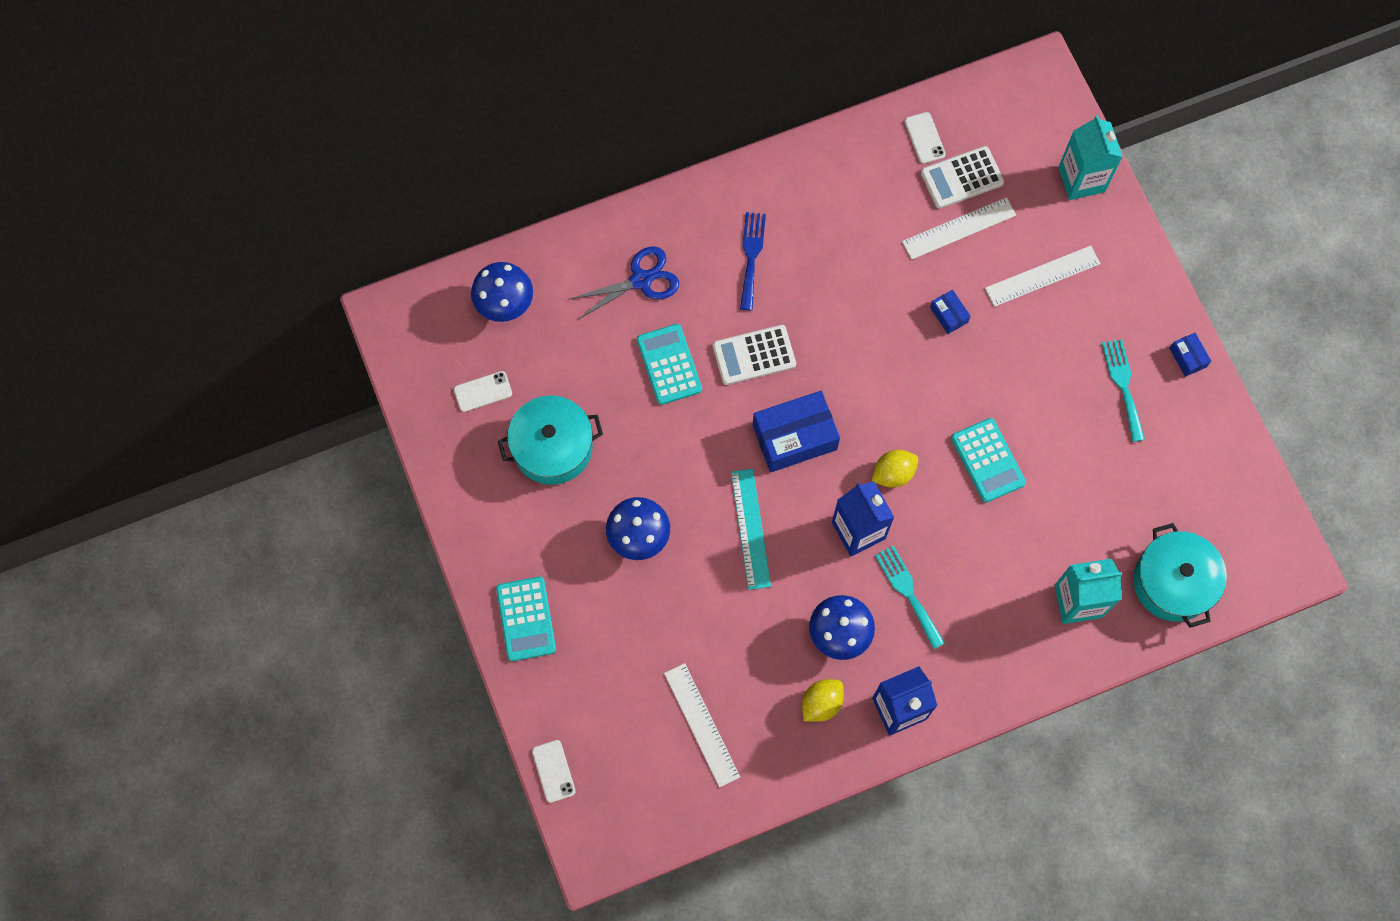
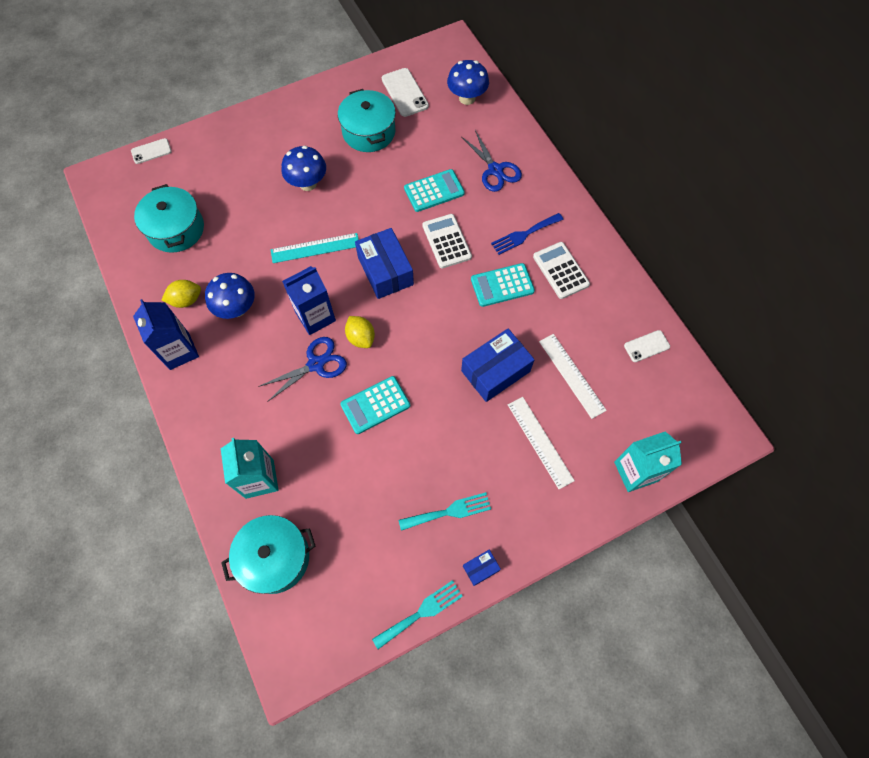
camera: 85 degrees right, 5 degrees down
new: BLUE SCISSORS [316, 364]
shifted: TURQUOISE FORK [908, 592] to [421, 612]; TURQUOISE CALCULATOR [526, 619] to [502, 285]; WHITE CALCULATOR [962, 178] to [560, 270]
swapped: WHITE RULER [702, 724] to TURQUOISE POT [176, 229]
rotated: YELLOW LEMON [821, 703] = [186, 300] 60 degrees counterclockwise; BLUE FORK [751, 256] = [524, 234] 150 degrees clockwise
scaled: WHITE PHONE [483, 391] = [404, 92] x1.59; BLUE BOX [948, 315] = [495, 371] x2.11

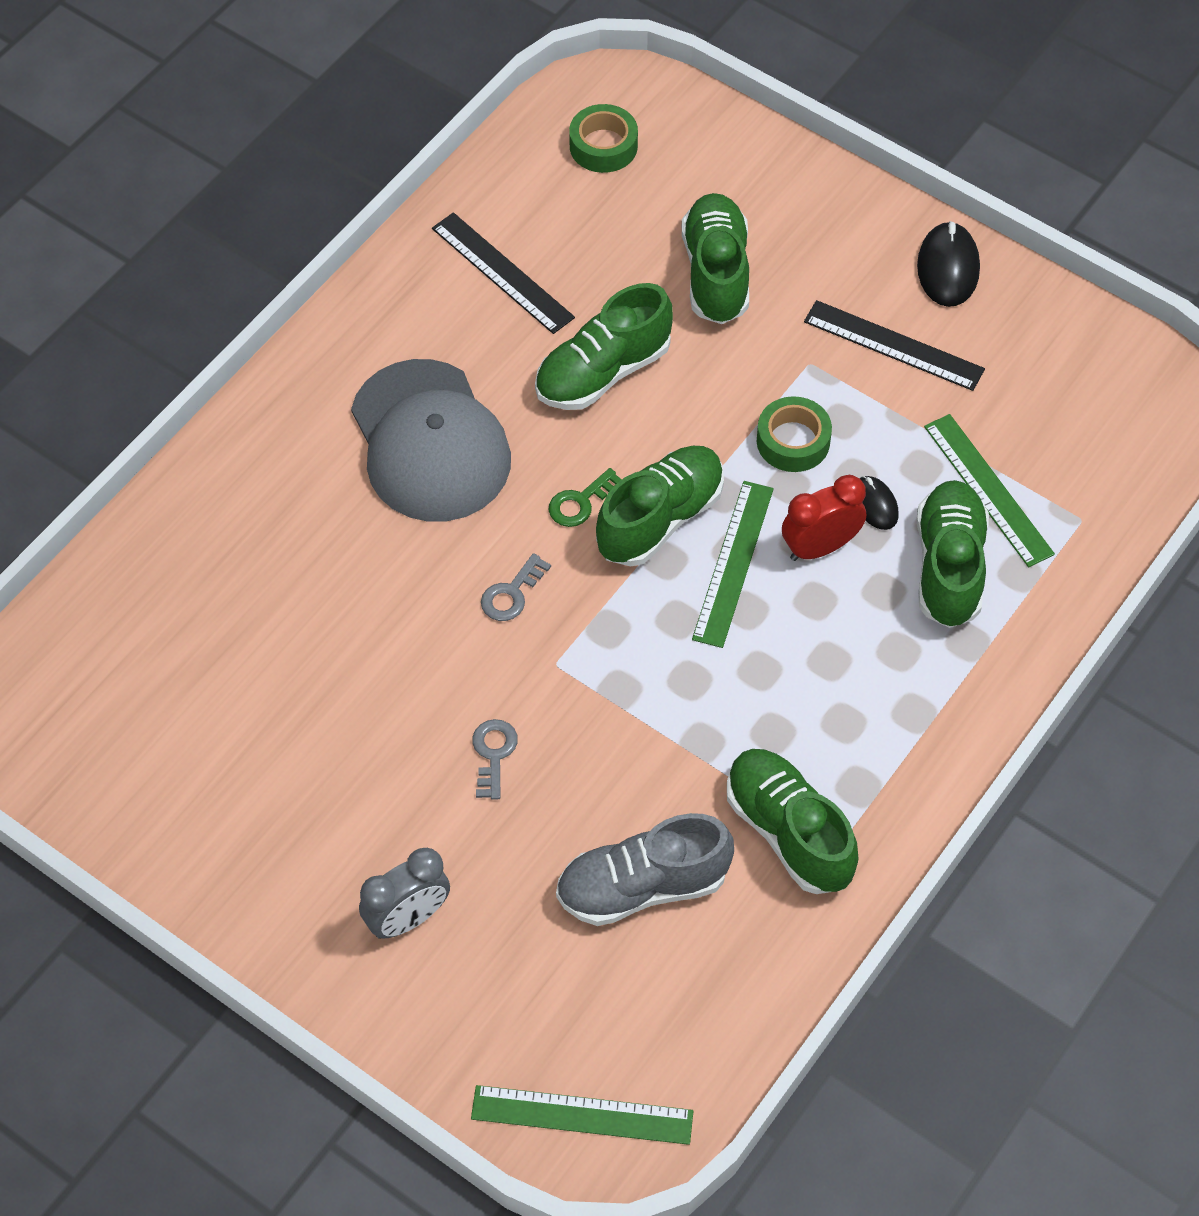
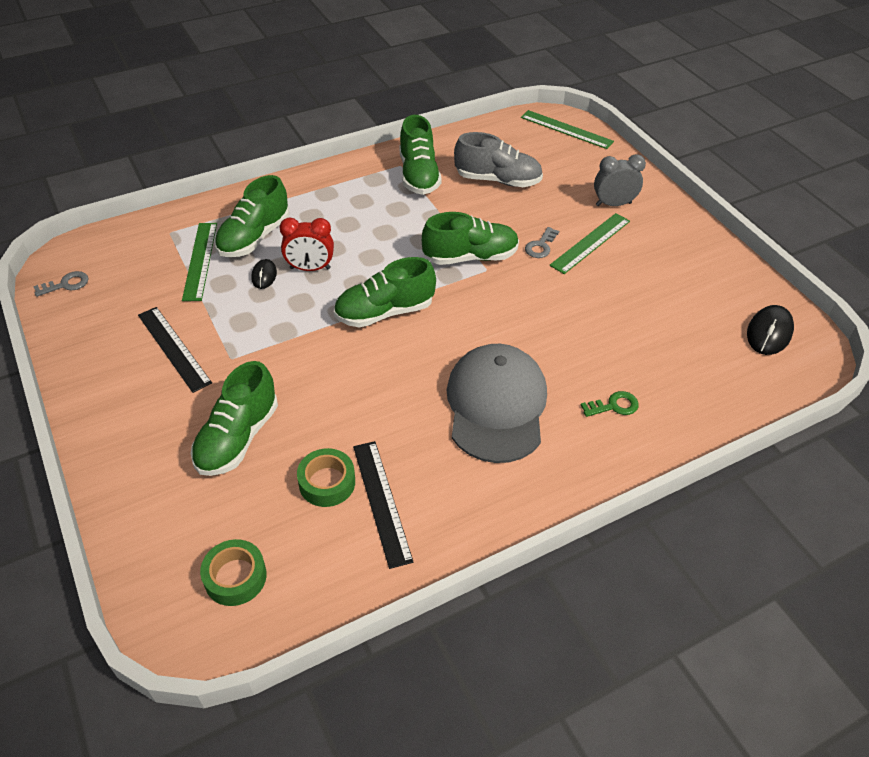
camera: 155 degrees left, 10 degrees down
shifted: GREY KEY [511, 594] to [66, 284]; GREEN TAPE [793, 441] to [327, 482]; GREEN SHOE [603, 372] to [470, 257]; GREEN RULER [733, 563] to [590, 243]; GREEN KEY [580, 502] to [614, 406]; BLACK MOUSE [948, 268] to [769, 333]

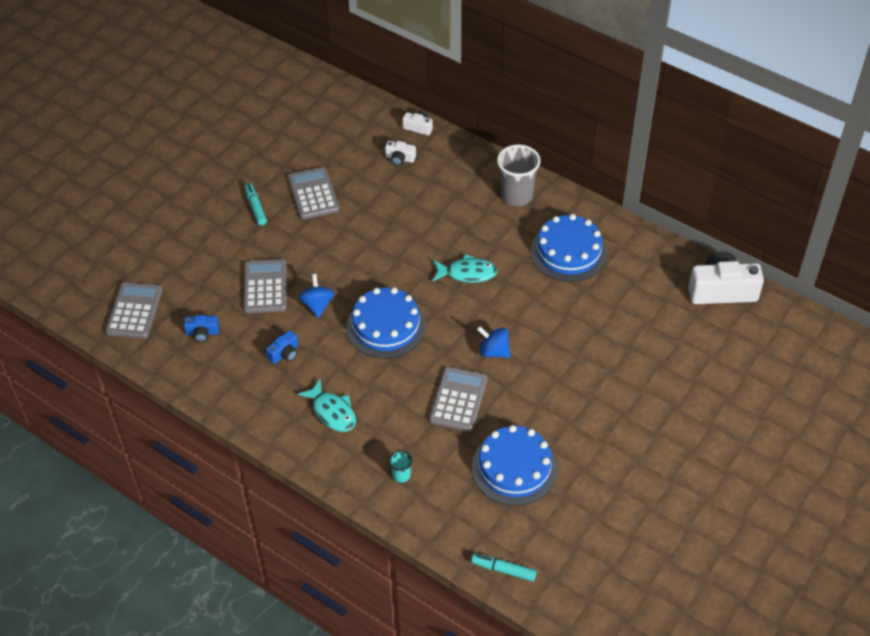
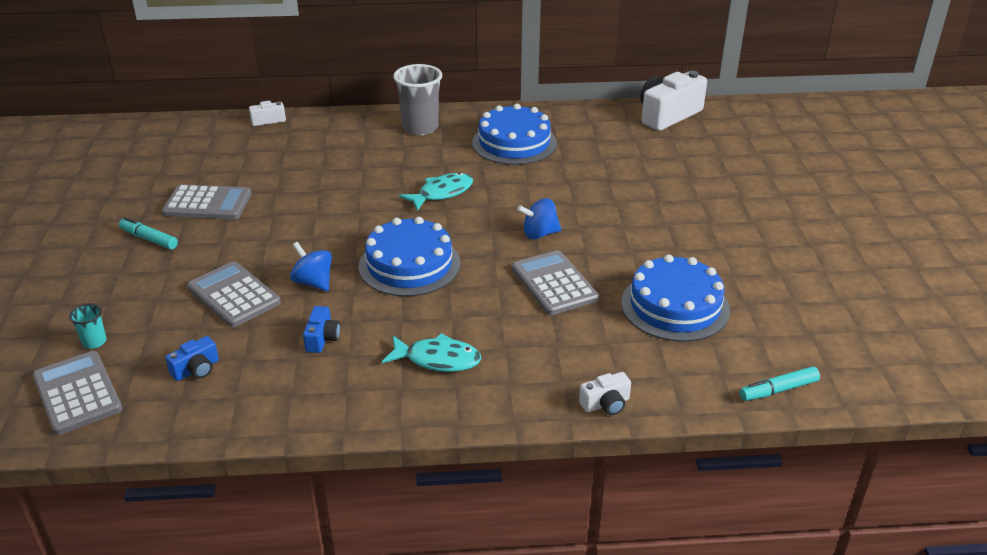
camera: 40 degrees left, 15 degrees down
shifted: TURQUOISE CUP [401, 475] to [94, 342]; WHITE CAMERA [400, 158] to [606, 404]
rotated: GREY CALCULATOR [313, 194] = [208, 203] 150 degrees clockwise

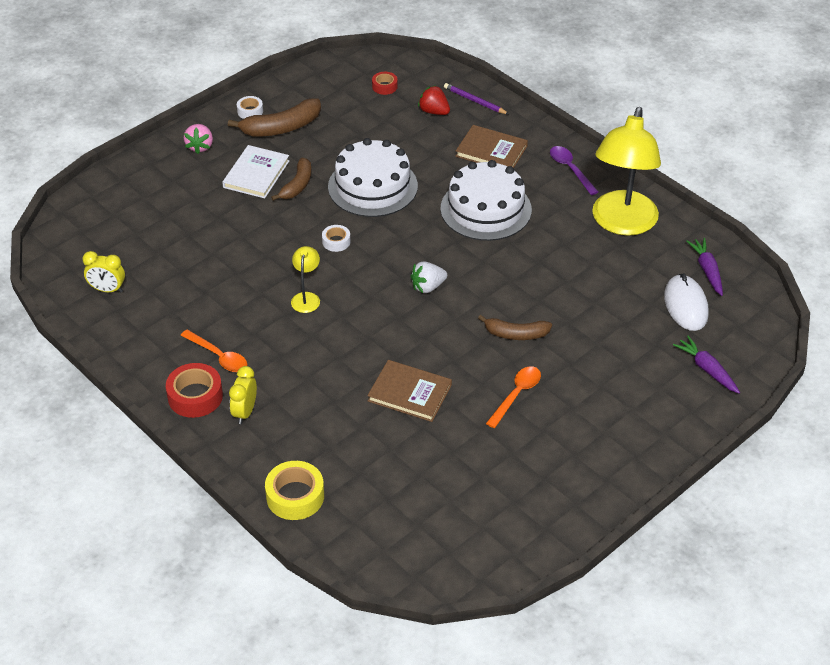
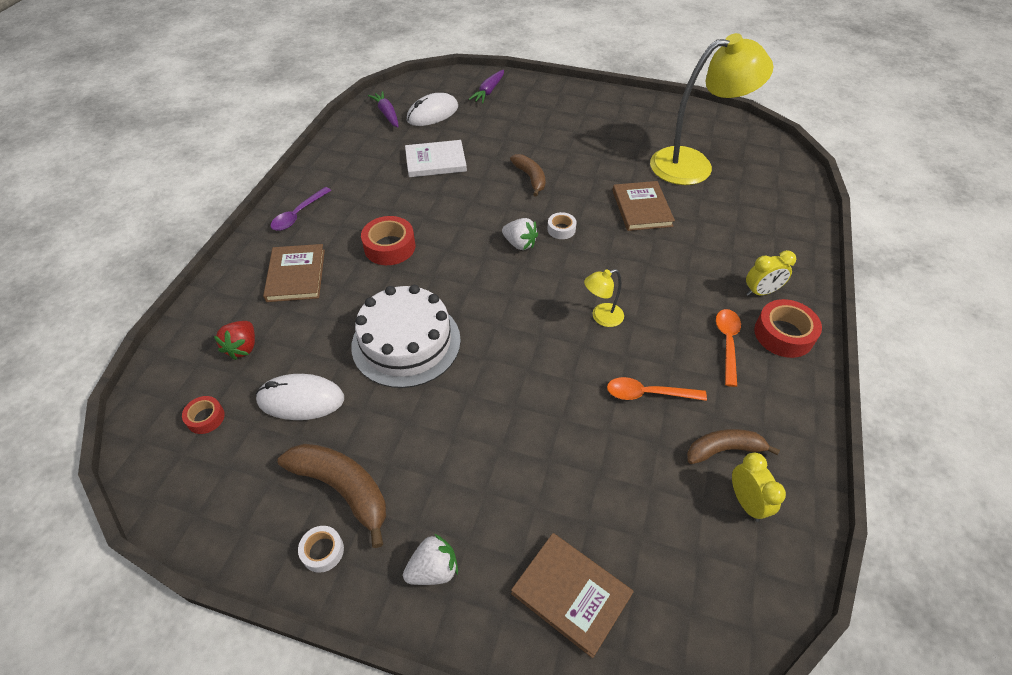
camera: 120 degrees left, 5 degrees up
gone: YELLOW TAPE [295, 496]; PURPLE PENCIL [475, 101]
new: WHITE MOUSE [301, 400]; BROWN BOOK [571, 594]
shifted: WHITE BOOK [256, 174] to [435, 161]; WHITE TAPE [336, 241] to [561, 229]; ORANGE SPOON [516, 395] to [647, 393]; YELLOW LAMP [622, 223] to [693, 164]; BROWN BANANA [297, 185] to [724, 449]
swapped: WHITE CAKE [486, 209] to RED TAPE [389, 247]
repainted: PINK STRAWBERRY [200, 146] to WHITE STRAWBERRY [433, 569]
rotated: PURPLE CARROT [707, 270] = [387, 114] 105 degrees clockwise

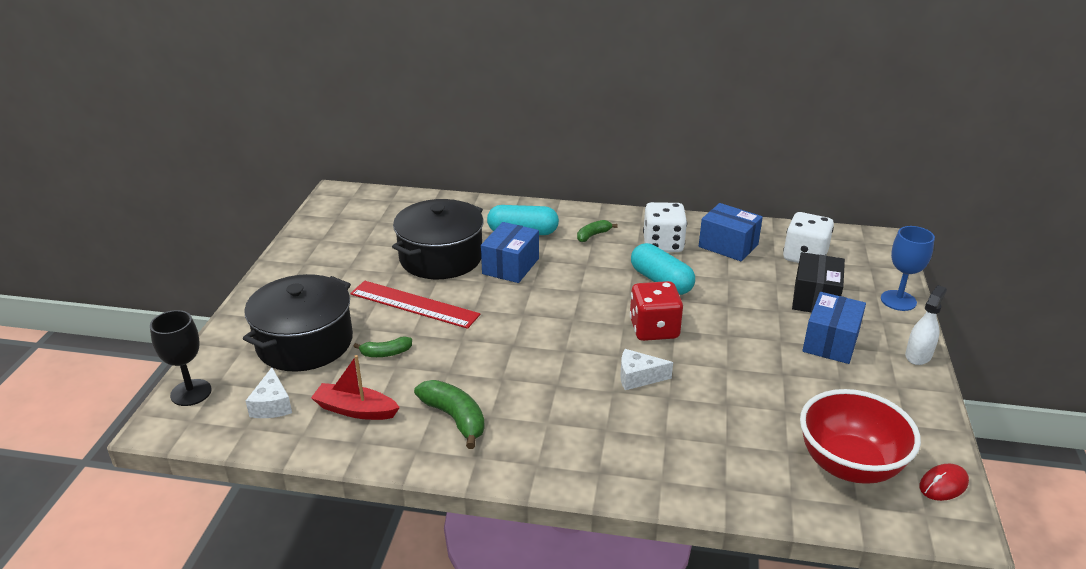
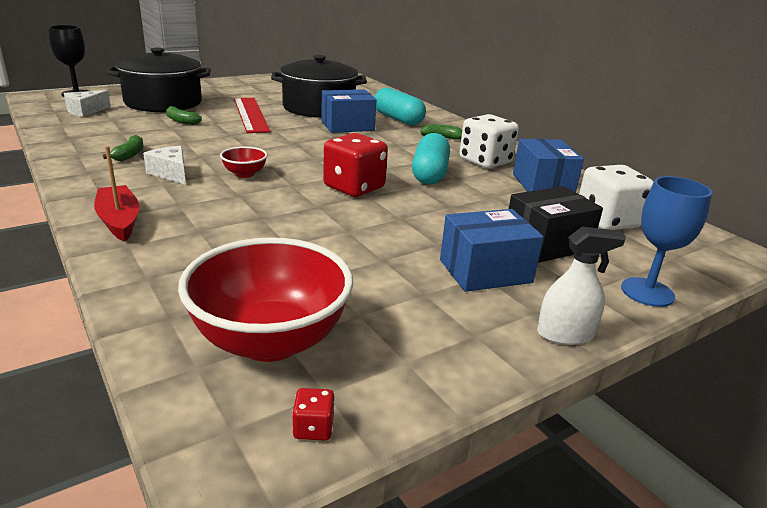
camera: 45 degrees right, 5 degrees down
new: RED BOWL [245, 174]
shifted: RED BOAT [355, 410] to [119, 221]; WHITE CHEESE [638, 377] to [171, 173]
swapped: RED MOUSE [943, 485] to RED DICE [313, 428]
scaled: GREEN BANANA [454, 418] = [129, 155] x0.61

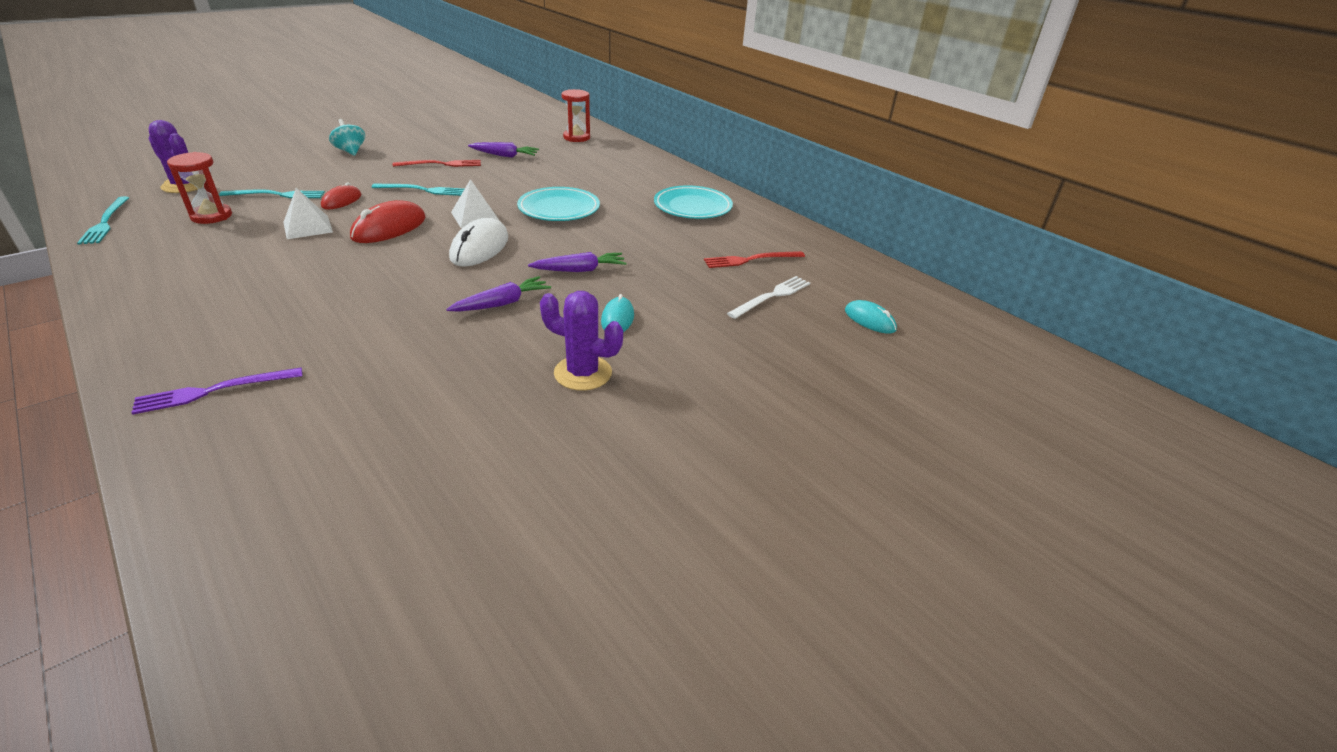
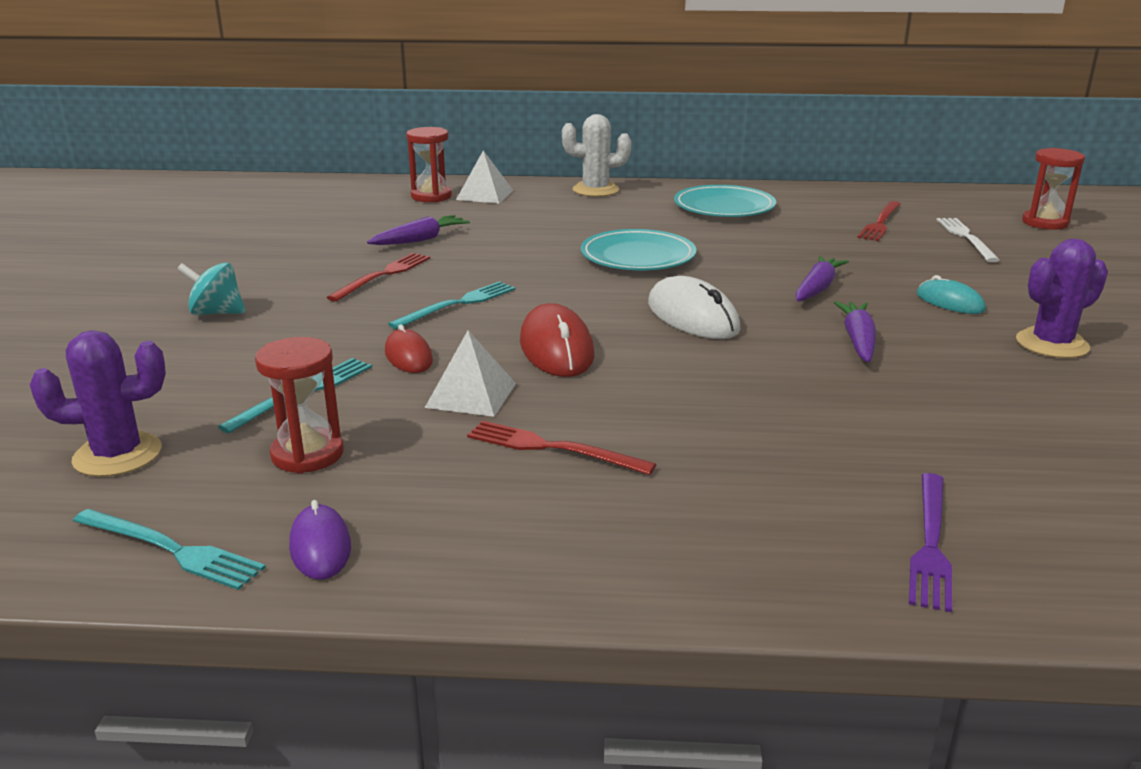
camera: 45 degrees left, 10 degrees down
new: PURPLE MOUSE [320, 546]; RED FORK [552, 448]; WHITE CACTUS [595, 190]
shifted: WHITE PYRAMID [475, 216] to [484, 195]
swapped: TURQUOISE MOUSE [869, 320] to RED HOURGLASS [1045, 223]

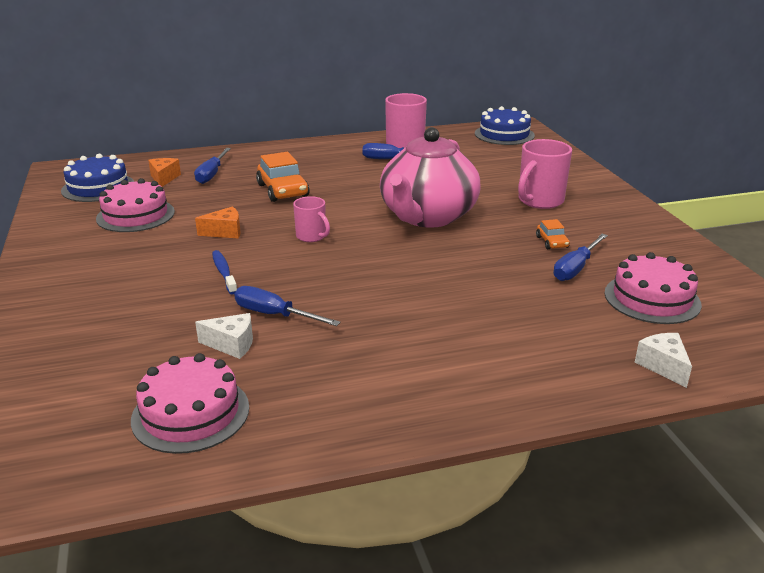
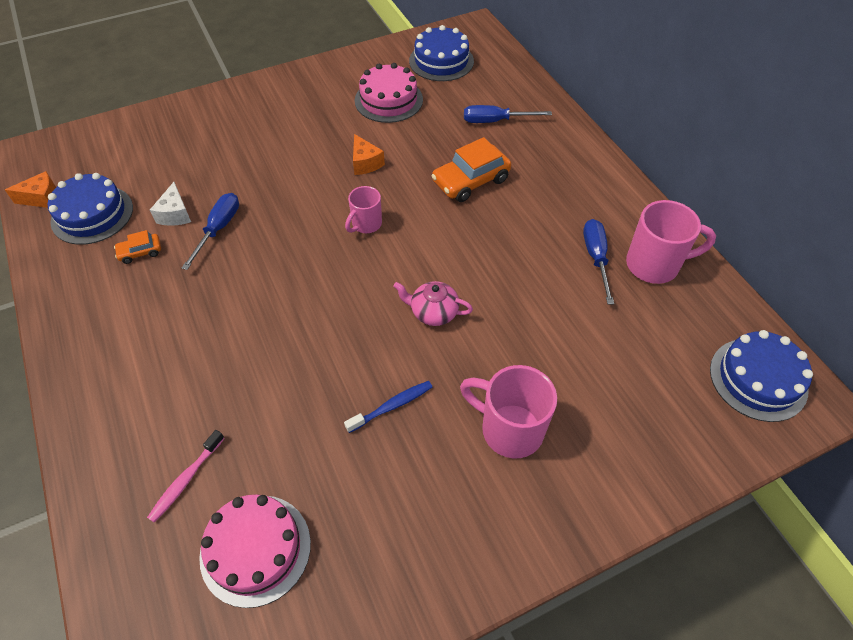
camera: 80 degrees right, 25 degrees up
gone: BLUE SCREWDRIVER [575, 268]; WHITE CHEESE [663, 366]
new: PINK TOOTHBRUSH [186, 480]
shifted: ORANGE CHEESE [164, 178] to [42, 198]; ORANGE CAR [552, 242] to [140, 252]; BLUE TOOTHBRUSH [224, 272] to [392, 406]
repainted: PINK CAKE [190, 413] to BLUE CAKE [92, 214]
scaled: PINK TEAPOT [427, 217] = [433, 312] x0.42

